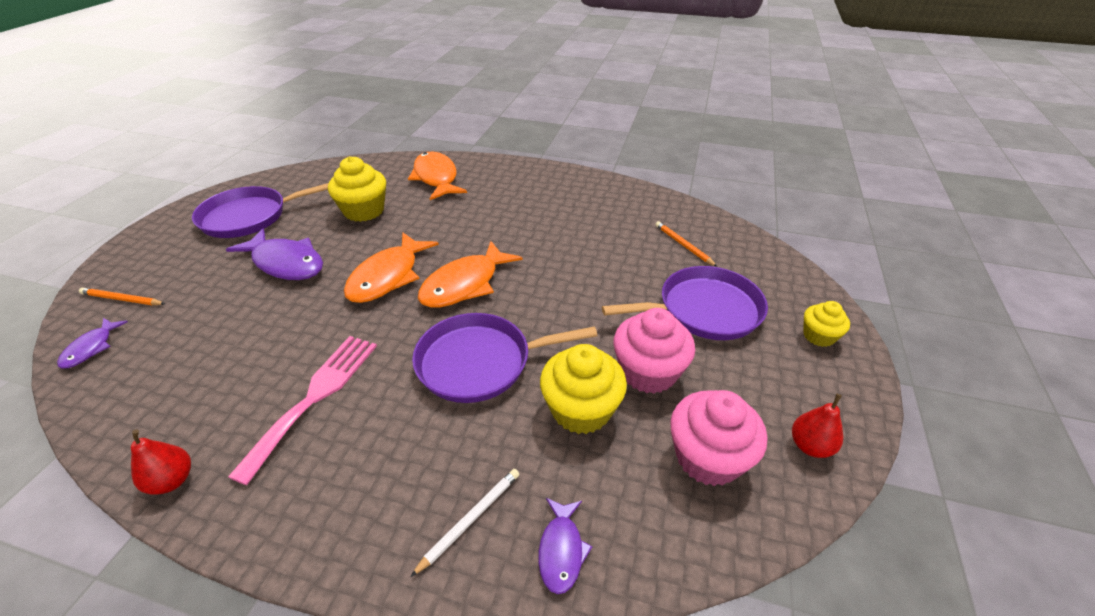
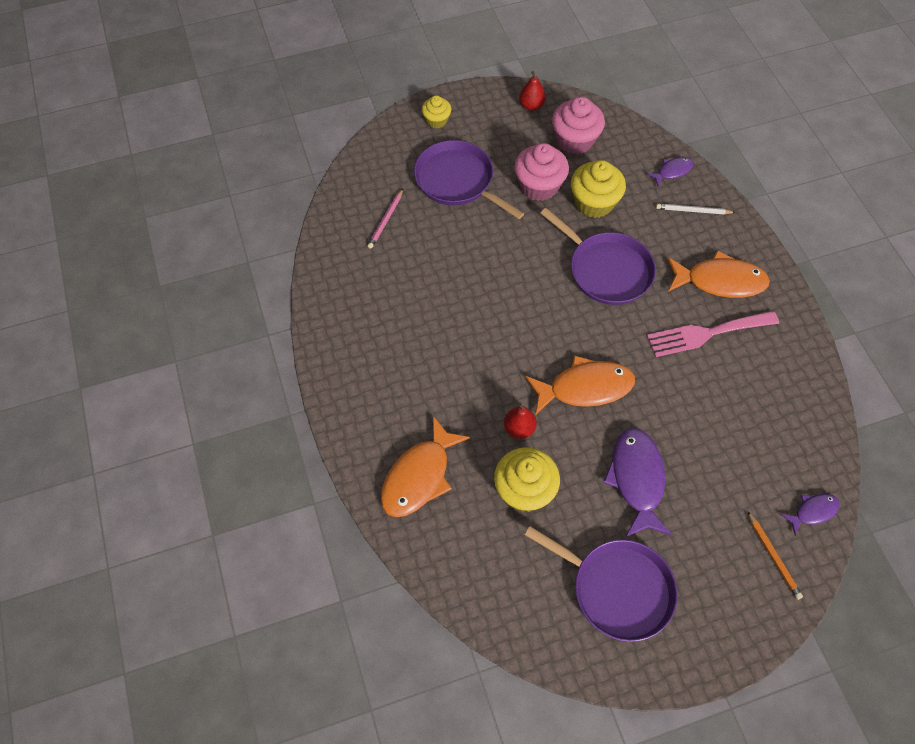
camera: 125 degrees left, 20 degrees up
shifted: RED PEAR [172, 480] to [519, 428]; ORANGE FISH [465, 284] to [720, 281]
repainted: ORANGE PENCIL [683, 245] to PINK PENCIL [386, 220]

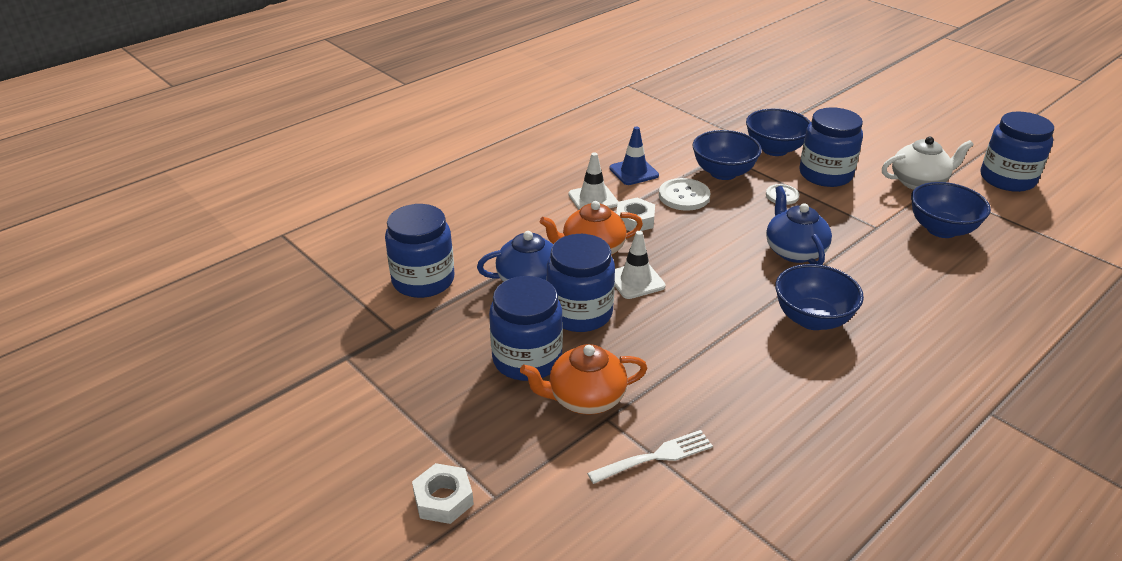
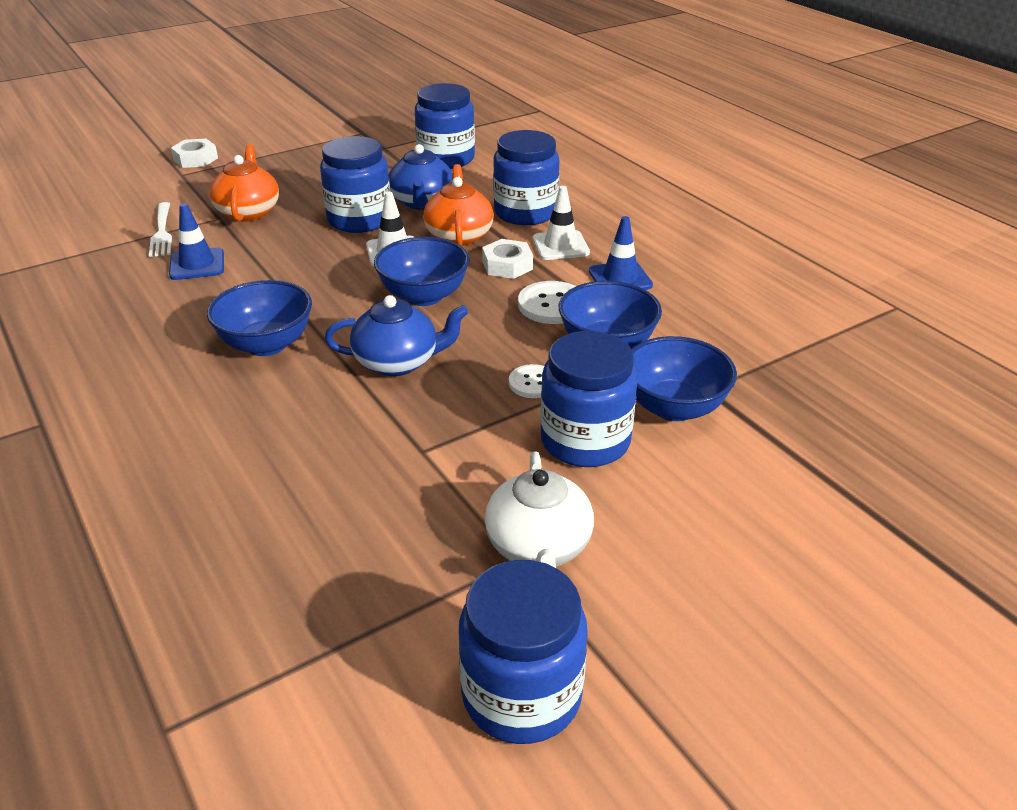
camera: 100 degrees right, 0 degrees up
new: BLUE TRAFFIC CONE [197, 264]
shifted: BLUE BOWL [941, 229] to [424, 296]; BLUE JAR [527, 359] to [525, 212]

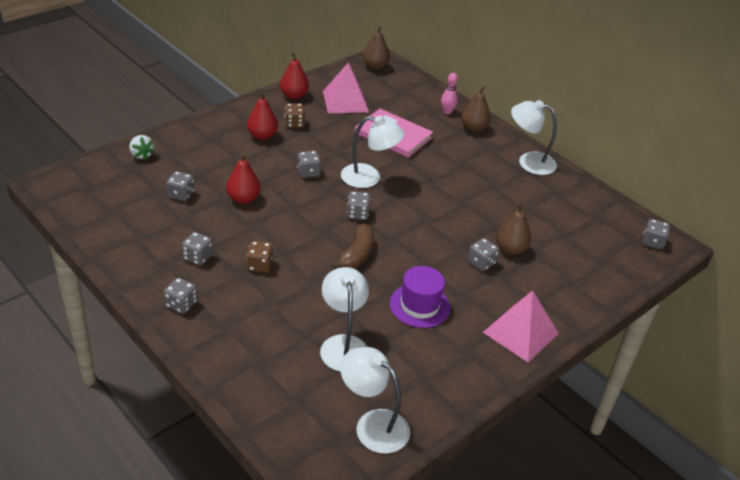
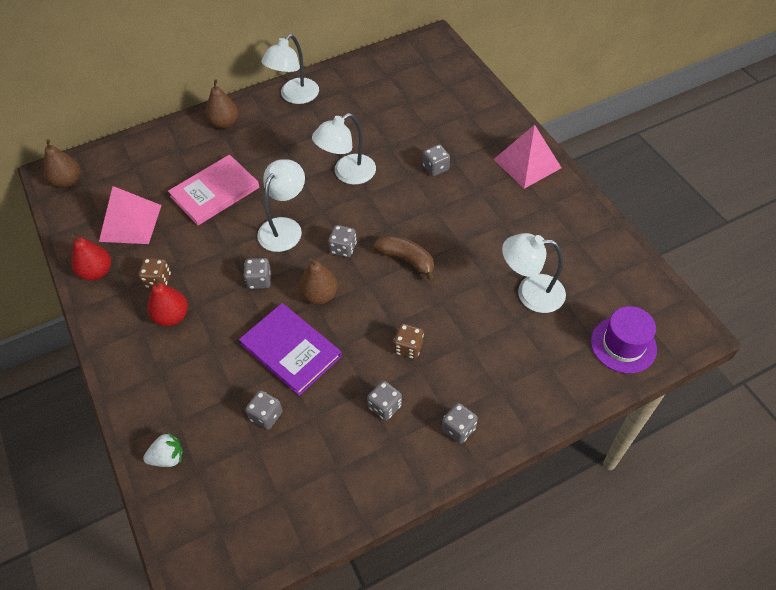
camera: 70 degrees left, 15 degrees up
gone: PINK BOWLING PIN [447, 112]; GREY DICE [652, 242]
shifted: BROWN PEAR [510, 249] to [319, 295]; WHITE LAMP [373, 424] to [347, 174]; PURPLE HAT [419, 305] to [623, 345]
swapped: RED PEAR [243, 199] to PURPLE BOOK [291, 350]

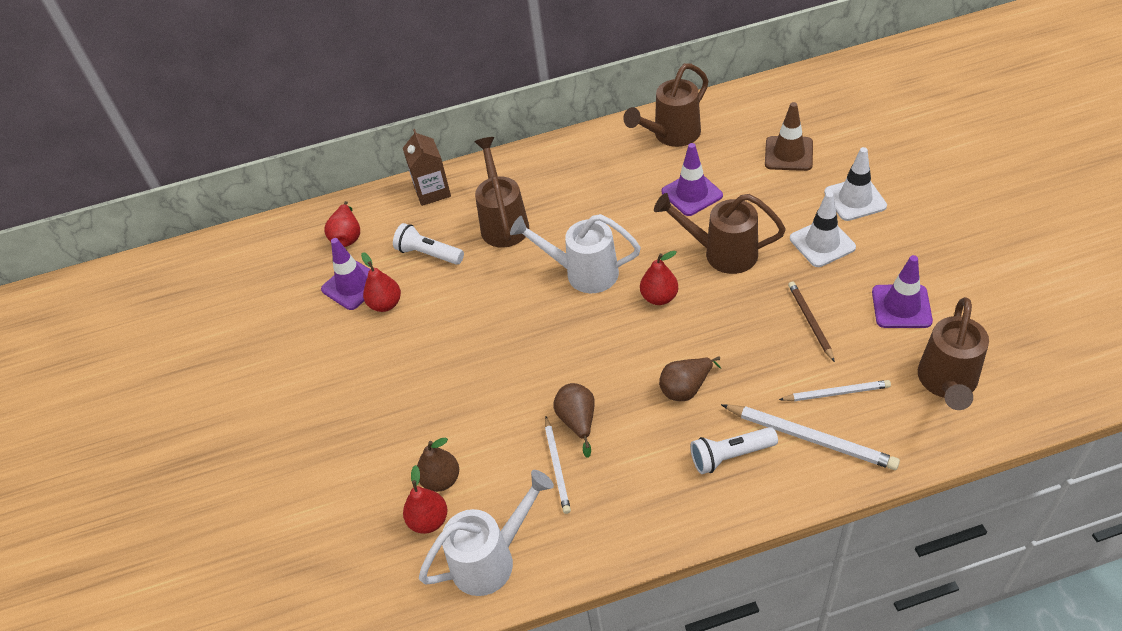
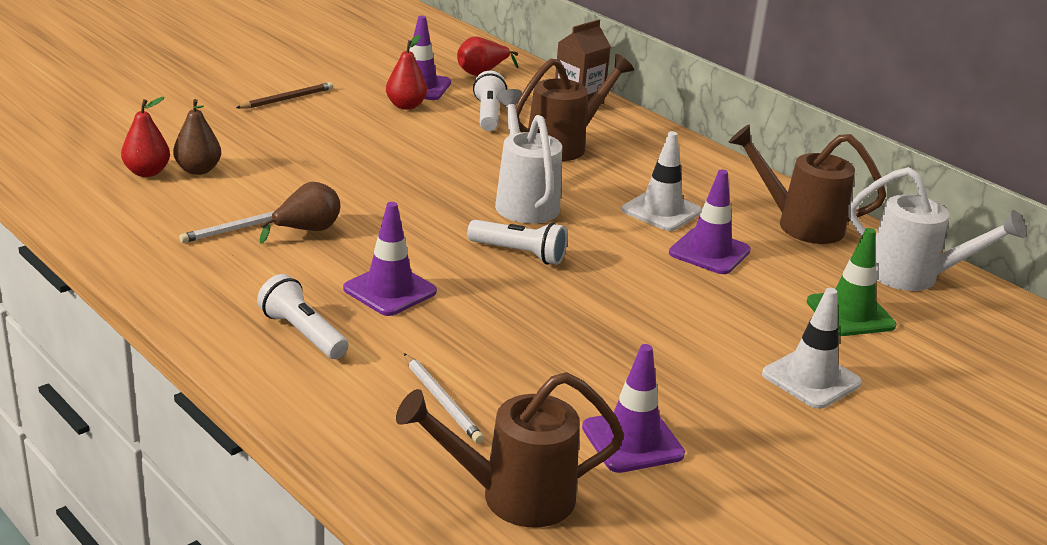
camera: 55 degrees right, 20 degrees down
gone: BROWN WATERING CAN [722, 253]; WHITE PENCIL [810, 438]
shifted: BROWN PENCIL [810, 321] to [287, 99]; WHITE TRAFFIC CONE [822, 243] to [661, 211]; WHITE WATERING CAN [491, 559] to [913, 277]
swapped: BROWN PEAR [686, 388] to PURPLE TRAFFIC CONE [390, 290]; RED PEAR [659, 297] to WHITE FLASHLIGHT [519, 254]
repainted: BROWN TRAFFIC CONE [788, 154] to GREEN TRAFFIC CONE [850, 314]

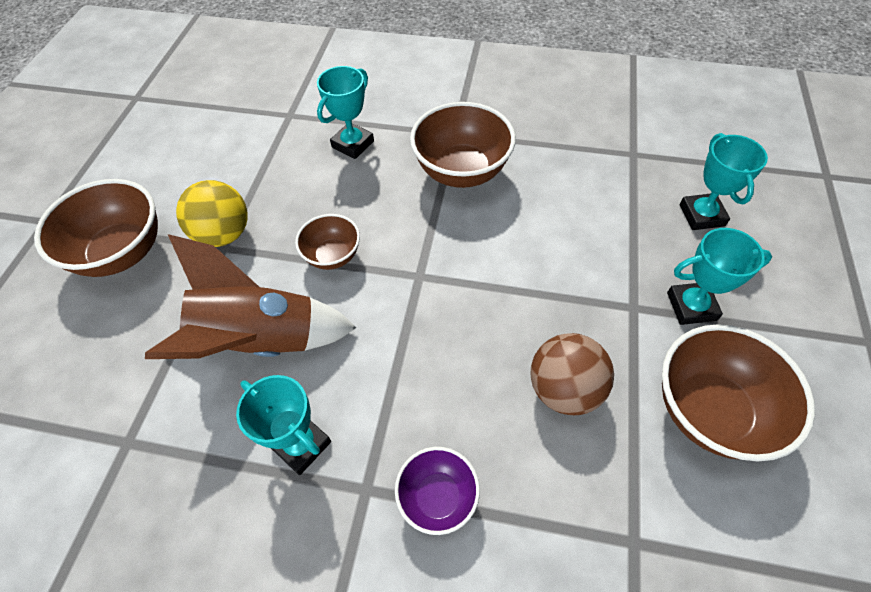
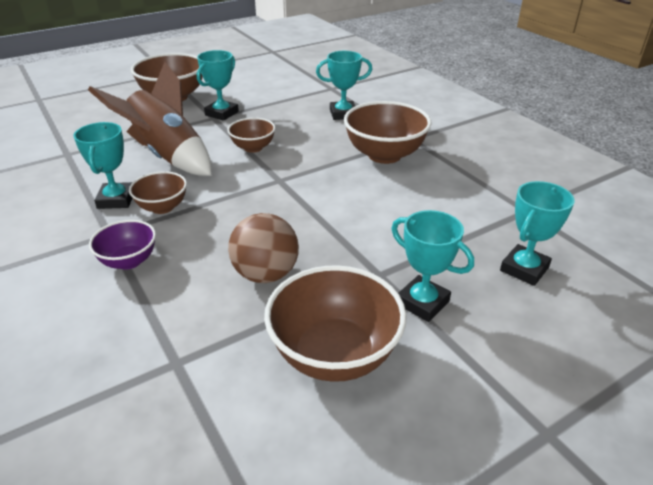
camera: 45 degrees right, 20 degrees down
new: BROWN BOWL [162, 207]
swapped: YELLOW BALL [224, 234] to TURQUOISE TROPHY [222, 113]

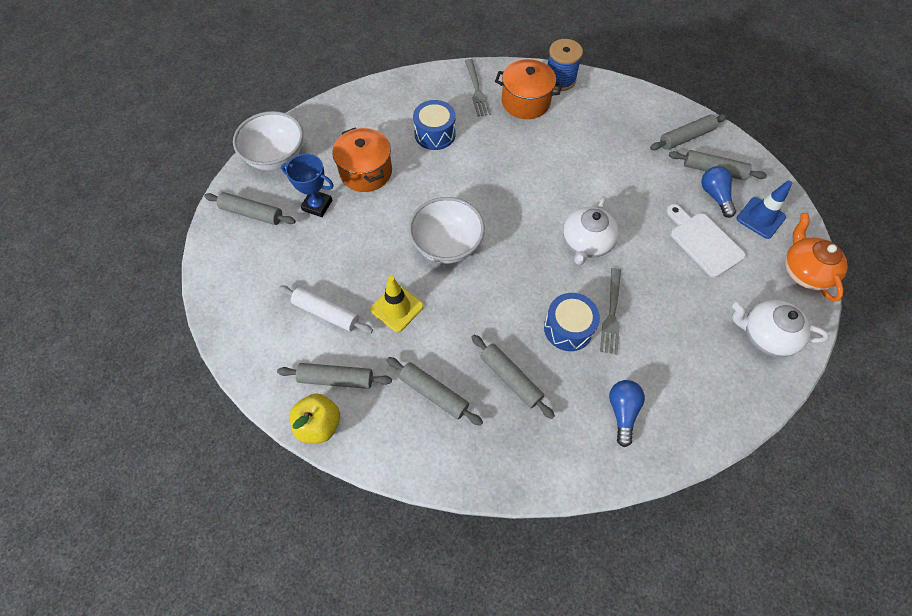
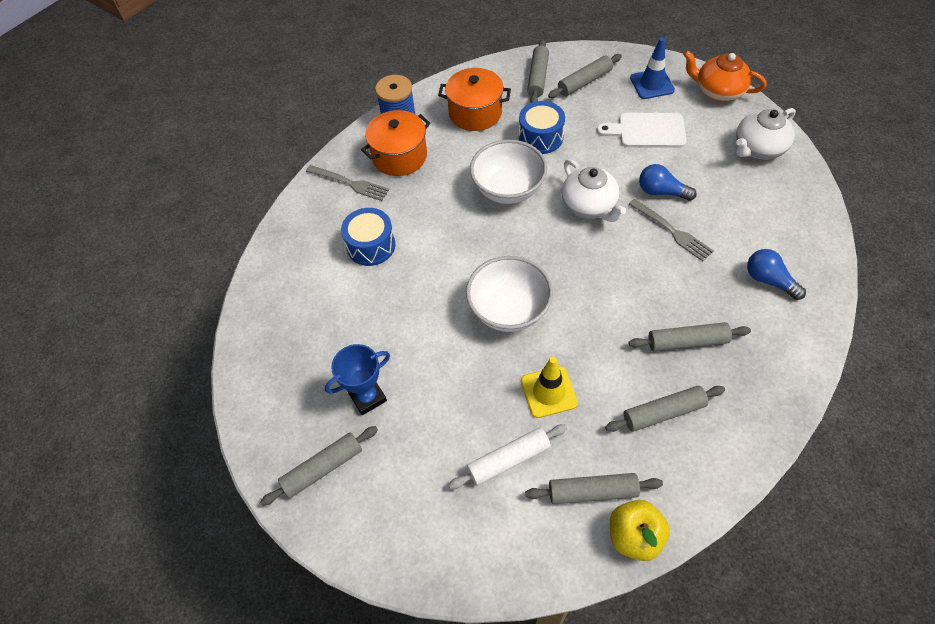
camera: 50 degrees left, 5 degrees down
shifted: ORANGE POT [366, 172] to [475, 113]; WHITE BOWL [276, 157] to [508, 189]; BLUE DRUM [568, 328] to [540, 137]; BLUE LIGHT BULB [715, 196] to [661, 192]
rotated: GREY ROLLING PIN [336, 379] = [592, 492] 45 degrees clockwise

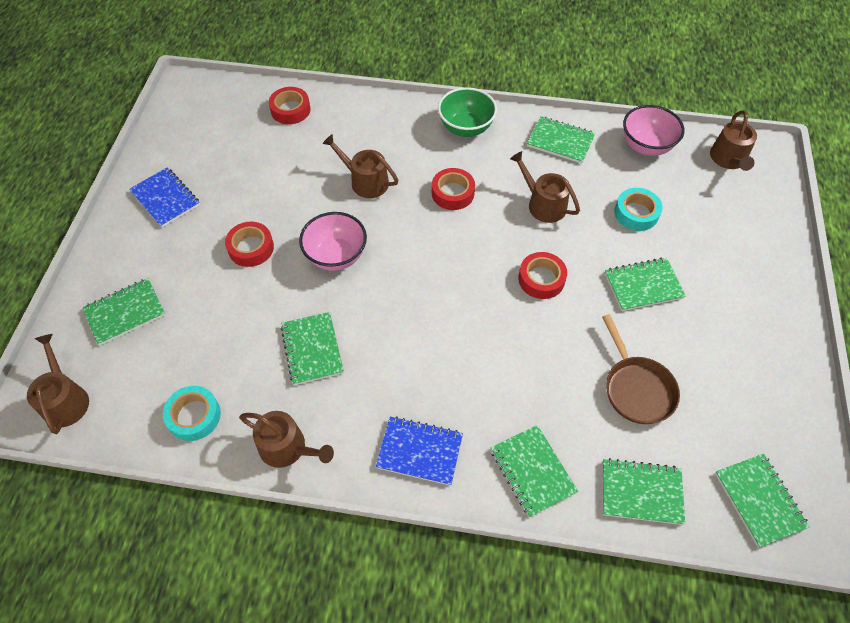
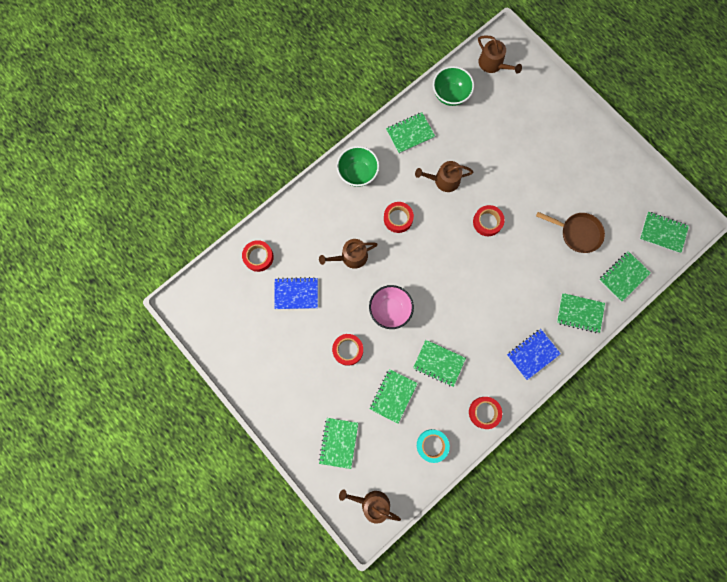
camera: 50 degrees left, 20 degrees up
gone: TURQUOISE TAPE [636, 213]
shifted: BLUE NOTEBOOK [165, 199] to [296, 294]; GREEN NOTEBOOK [643, 286] to [393, 396]
swapped: BROWN WATERING CAN [287, 448] to RED TAPE [484, 412]
repainted: PINK BOWL [646, 146] to GREEN BOWL [450, 95]

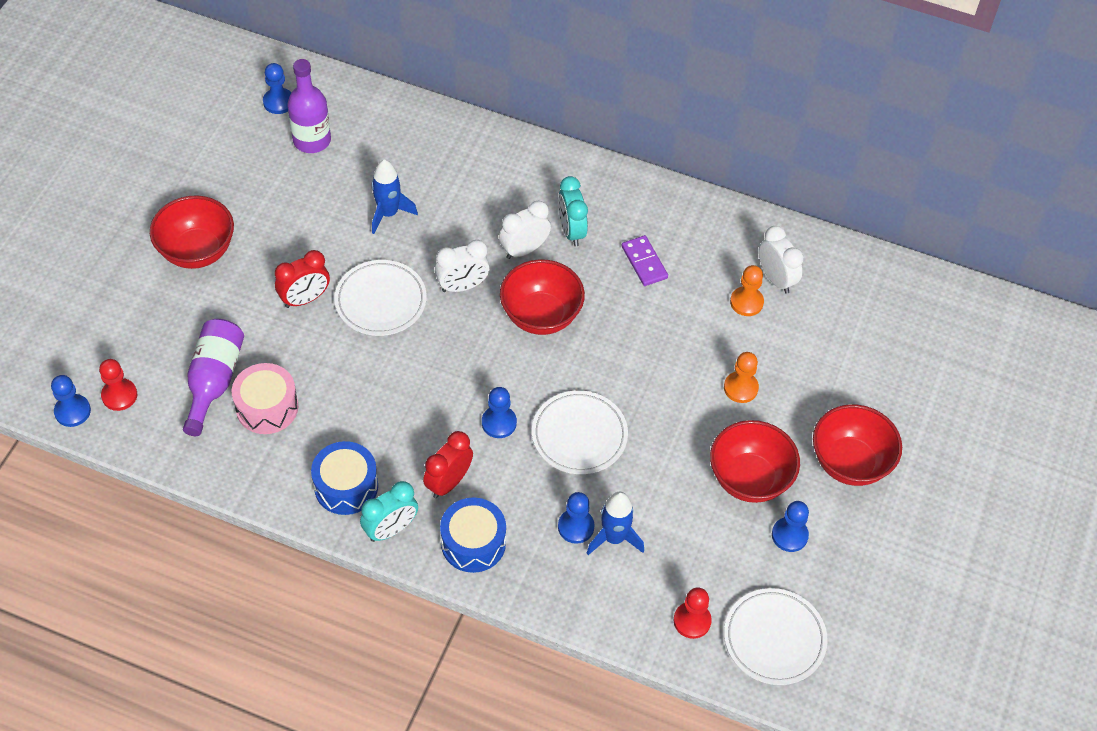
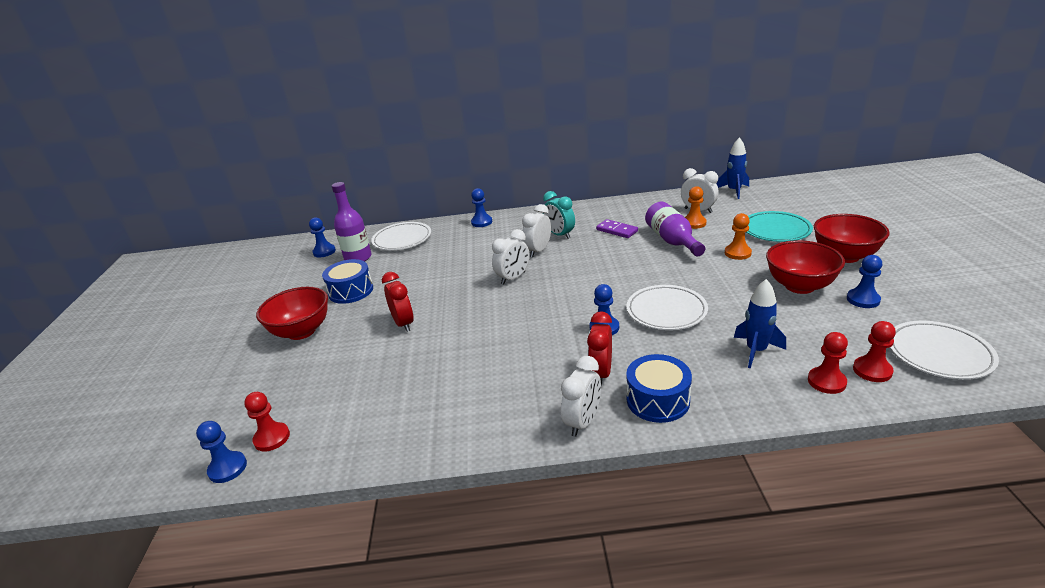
camera: 20 degrees left, 25 degrees down
gone: PINK DRUM [267, 407]; RED BOWL [541, 316]
new: TURQUOISE PLATE [775, 230]; RED PAWN [826, 381]
shifted: BLUE DRUM [346, 486] to [351, 291]; WHITE PLATE [381, 301] to [402, 239]; BLUE PAWN [576, 527] to [481, 222]; PURPLE BOTTLE [214, 381] to [672, 241]; BLUE ROCKET [388, 213] to [734, 191]
repainted: TURQUOISE CLOCK [391, 529] to WHITE CLOCK [583, 422]
rotated: RED CLOCK [305, 299] = [403, 324] 60 degrees counterclockwise

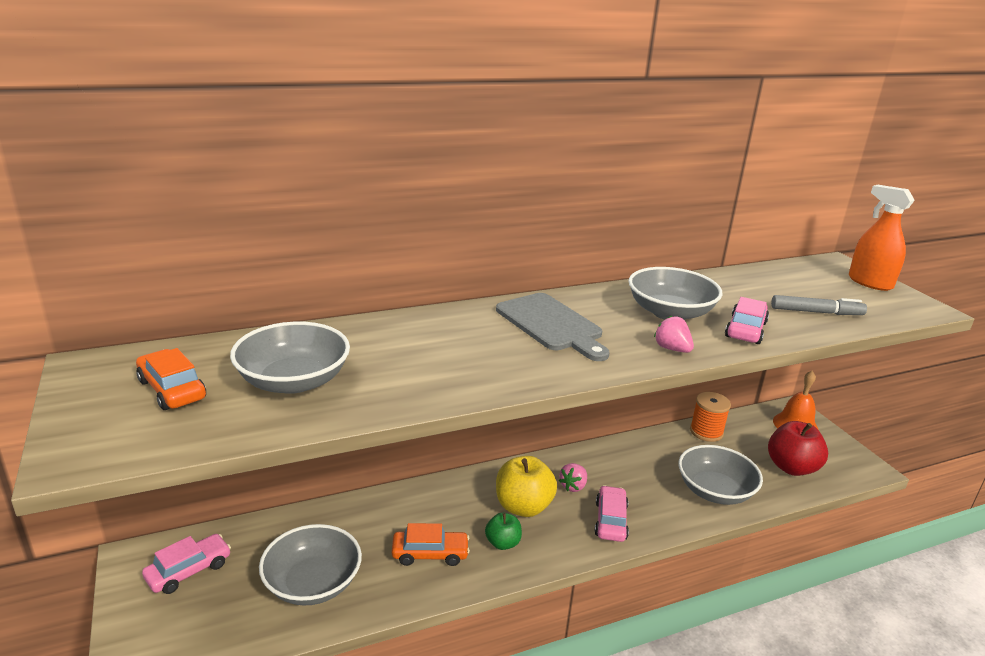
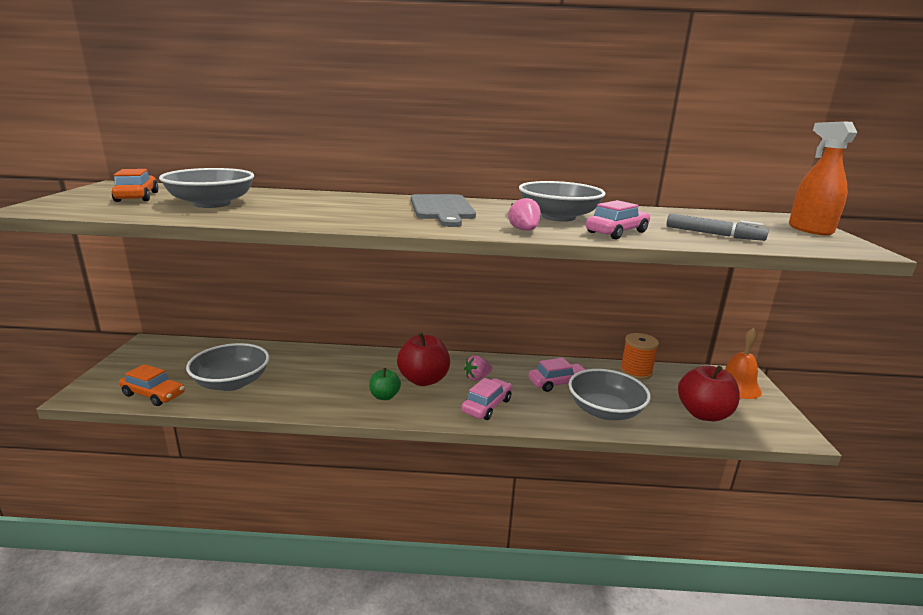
camera: 25 degrees right, 5 degrees down
shifted: ORANGE CAR [430, 554] to [153, 394]; PINK CAR [189, 571] to [557, 383]
repainted: YELLOW APPLE [523, 506] to RED APPLE [423, 380]

